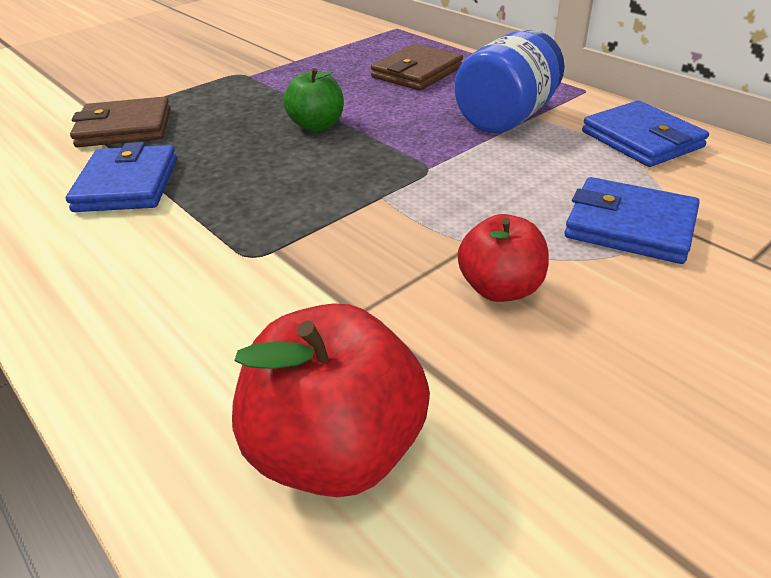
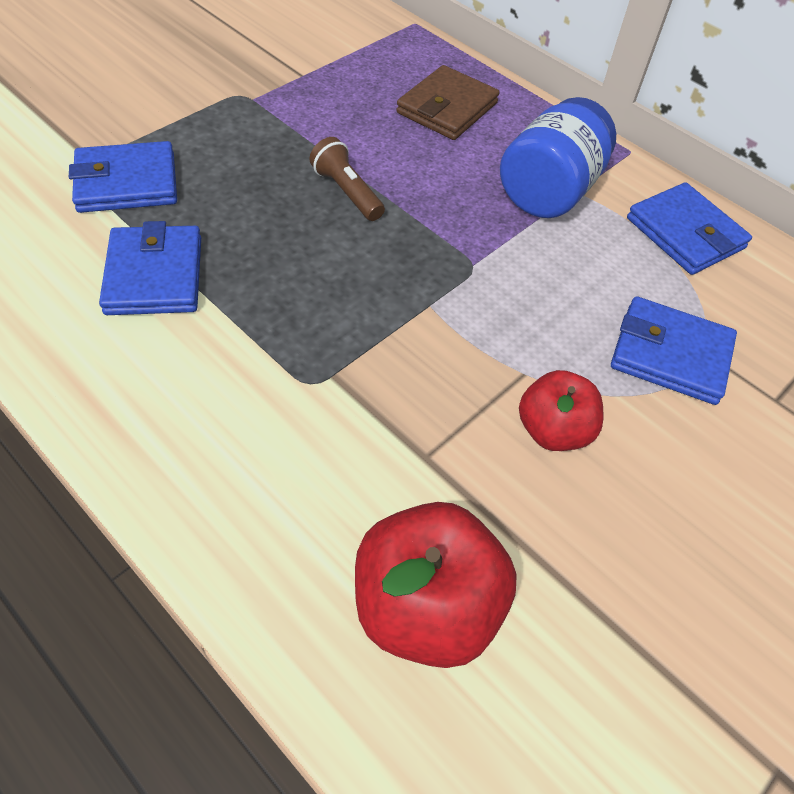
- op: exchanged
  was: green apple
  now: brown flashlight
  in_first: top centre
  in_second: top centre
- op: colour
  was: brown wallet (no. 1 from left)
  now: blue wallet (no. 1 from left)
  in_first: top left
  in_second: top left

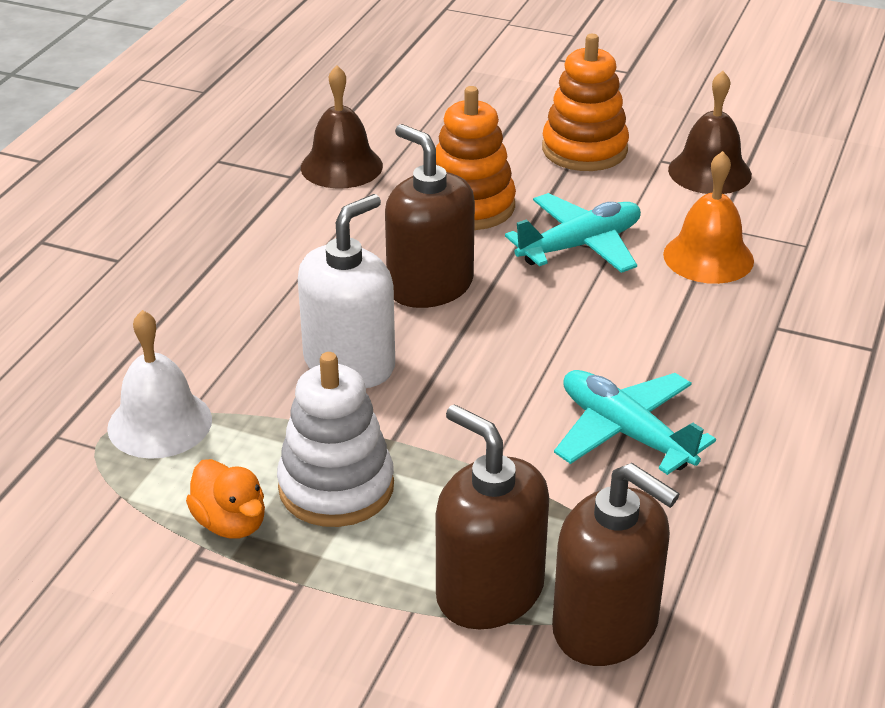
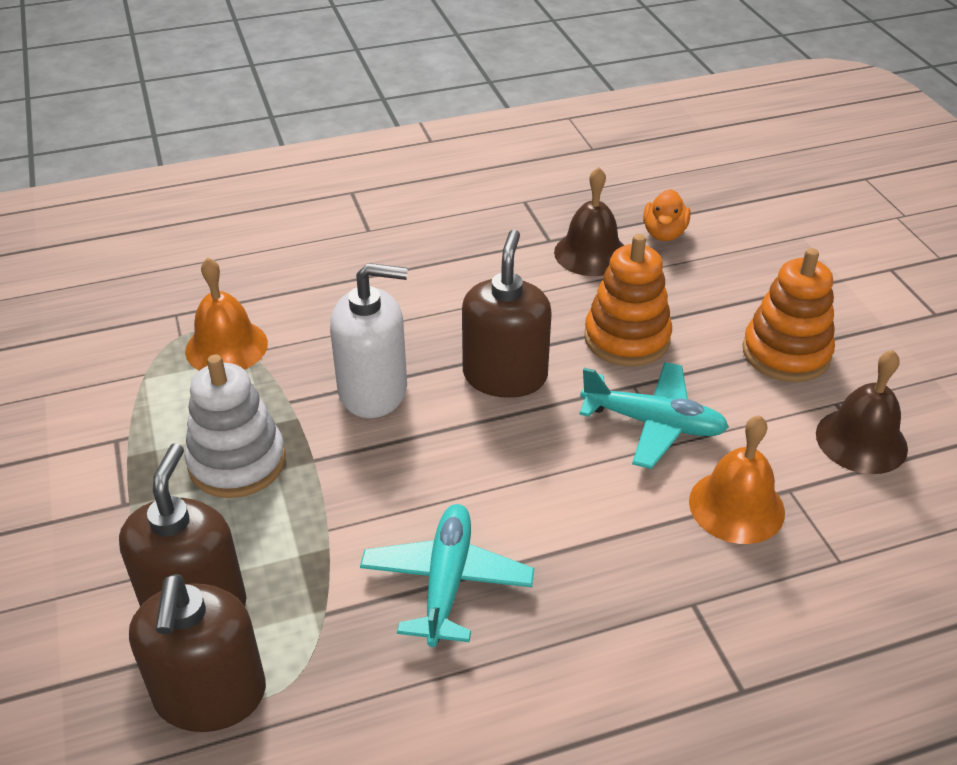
- op: colour
  was: white bell
  now: orange bell (no. 1 from left)
  in_first: middle left
  in_second: middle left
- op: relocated
  was: orange duck
  in_first: bottom left
  in_second: top right

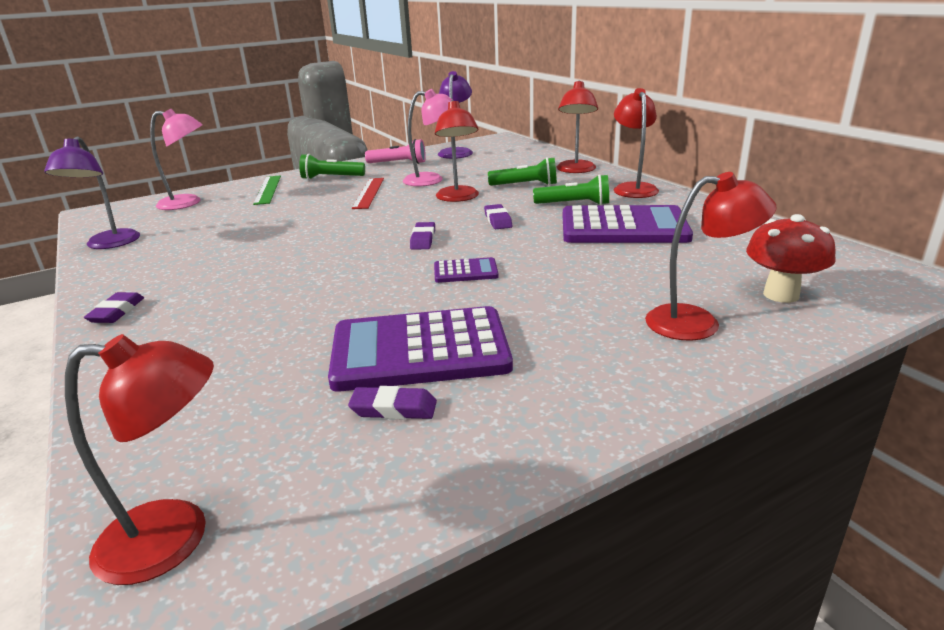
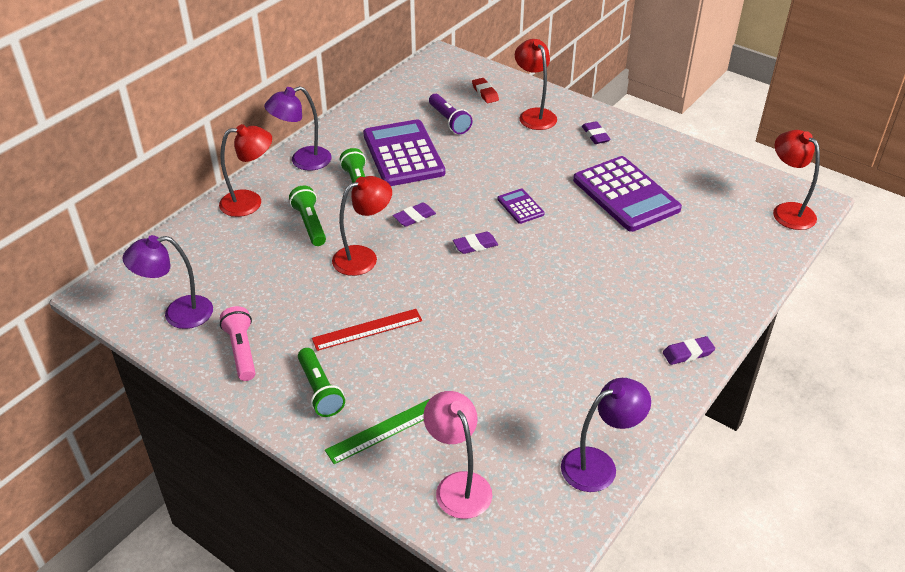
- op: colour
  was: red lamp (no. 4 from left)
  now: purple lamp (no. 2 from left)
  in_first: top right
  in_second: top left
- op: missing
  was: pink lamp (no. 2 from left)
  in_first: top centre
- op: exchanged
  was: red mushroom
  now: red eraser
  in_first: middle right
  in_second: top centre
- op: relocated
  was: purple eraser (no. 2 from left in the first image)
  now: purple eraser (no. 3 from left)
  in_first: centre
  in_second: top centre
- op: appeared
  now: purple flashlight
  in_second: top centre

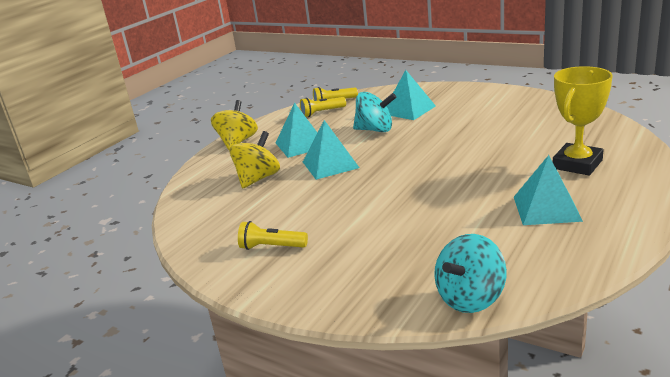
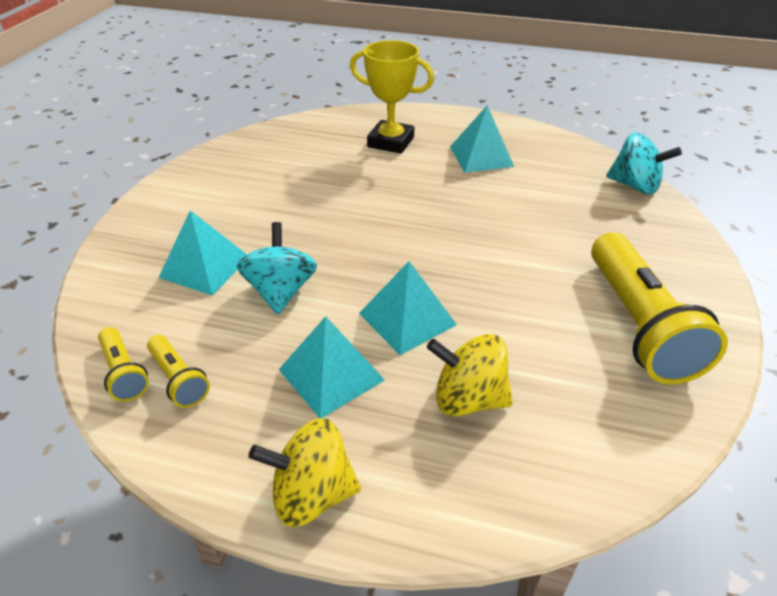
- op: size
  was: yellow flashlight (no. 1 from left in the first image)
  in_first: centre
  in_second: middle right
  ratio: 2.12

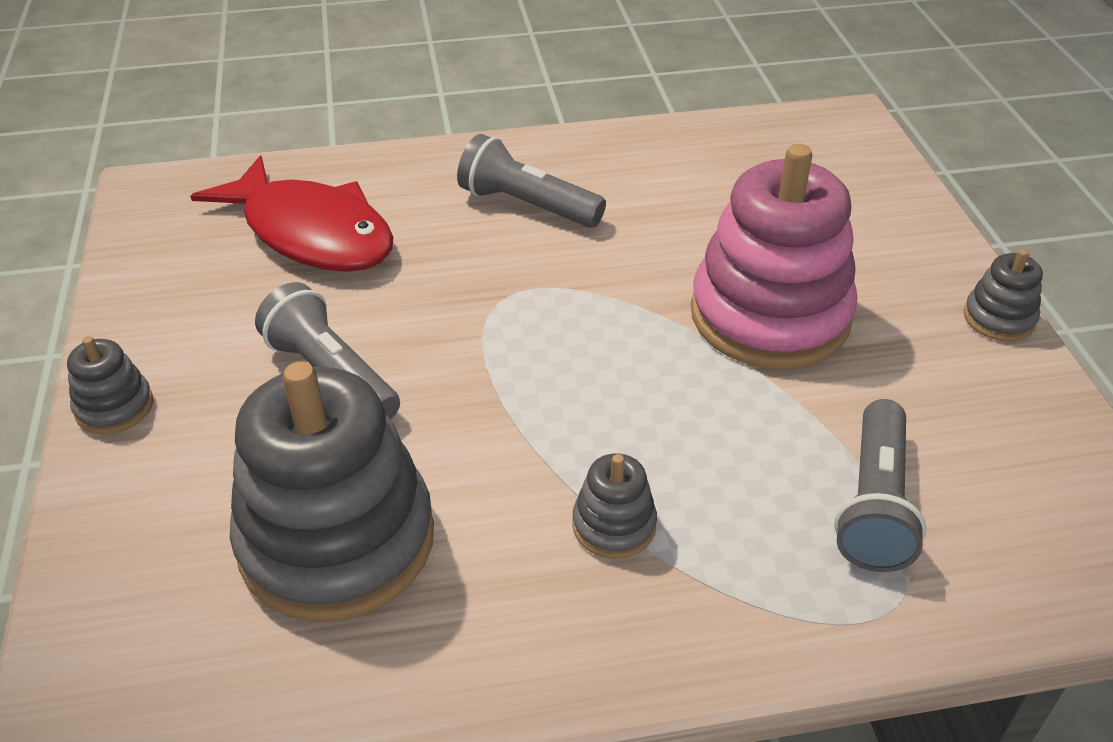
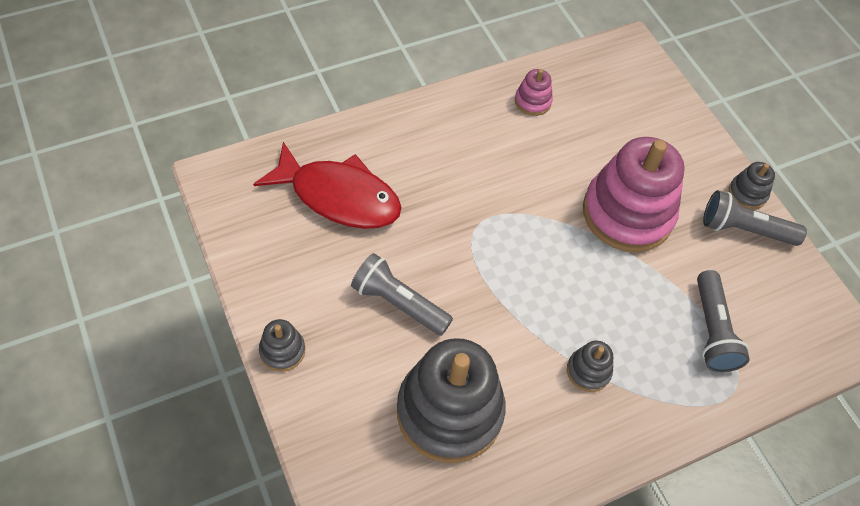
- op: relocated
  was: grey flashlight (no. 2 from left in the first image)
  now: grey flashlight (no. 3 from left)
  in_first: top centre
  in_second: middle right
- op: appeared
  now: pink stacking toy (no. 1 from left)
  in_second: top centre

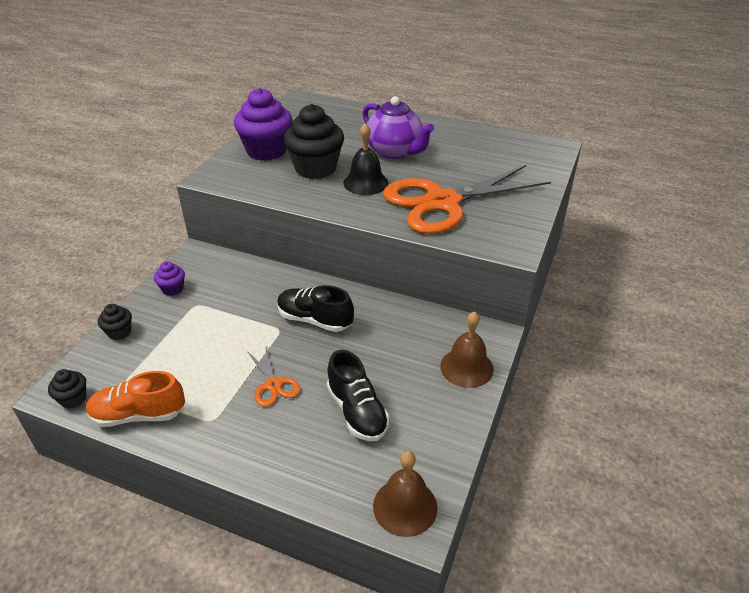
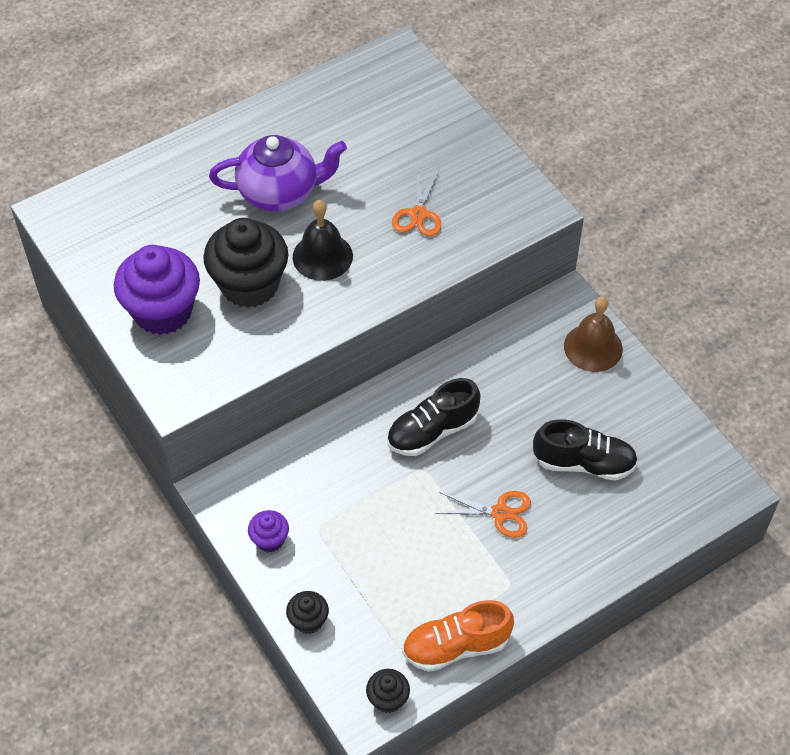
- op: size
  was: orange scissors (no. 2 from left in the first image)
  in_first: centre
  in_second: top centre
  ratio: 0.41
- op: spun
  was: orange shoe
  in_first: bottom left
  in_second: bottom centre
  clockwise: 45
- op: missing
  was: brown bell (no. 1 from left)
  in_first: bottom centre

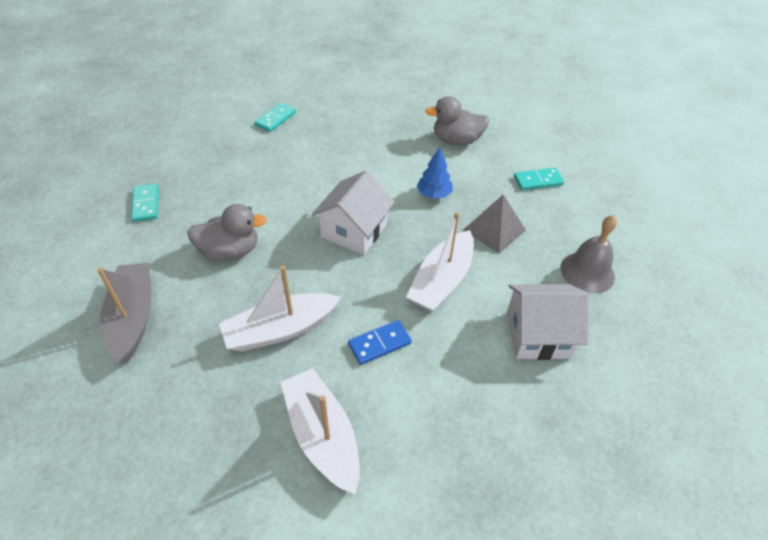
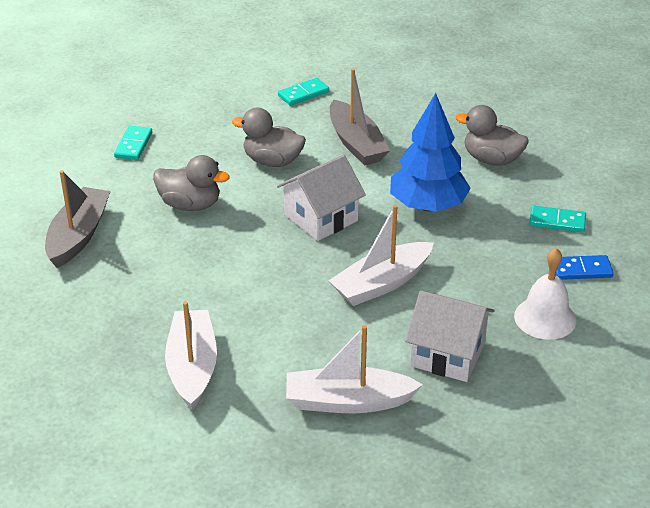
- op: size
  was: blue tree
  in_first: top centre
  in_second: top centre
  ratio: 1.94
- op: missing
  was: grey pyramid
  in_first: centre
- op: colour
  was: grey bell
  now: white bell
  in_first: middle right
  in_second: middle right
- op: relocated
  was: white boat (no. 1 from left in the first image)
  now: white boat (no. 2 from left)
  in_first: centre
  in_second: bottom centre
- op: relocated
  was: blue domino
  in_first: centre
  in_second: middle right
- op: appeared
  now: grey boat (no. 2 from left)
  in_second: top centre
- op: appeared
  now: grey duck (no. 2 from left)
  in_second: top centre

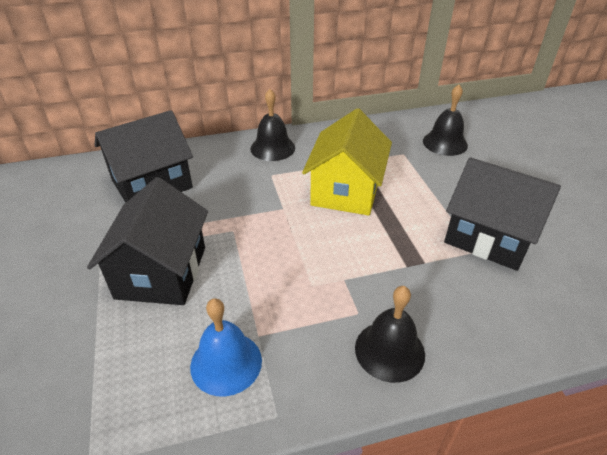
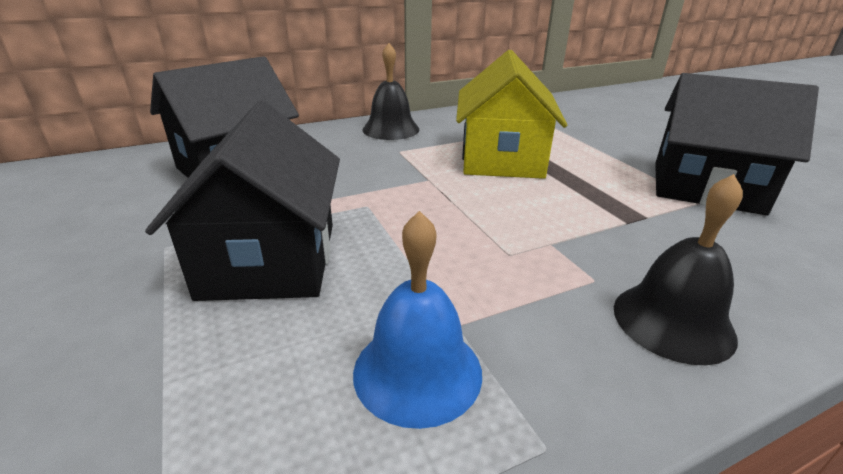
- op: missing
  was: black bell (no. 3 from left)
  in_first: top right

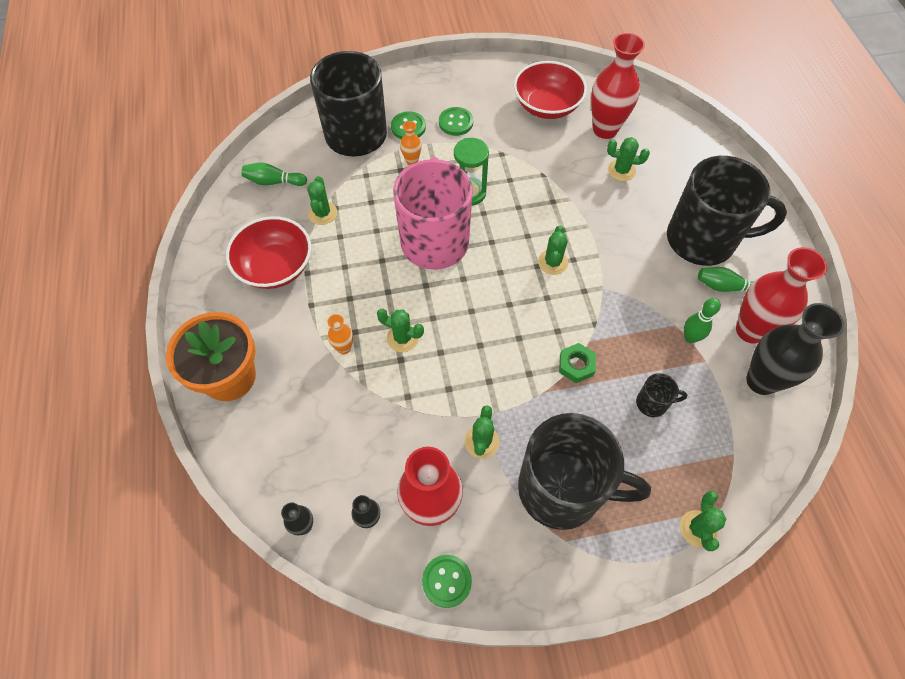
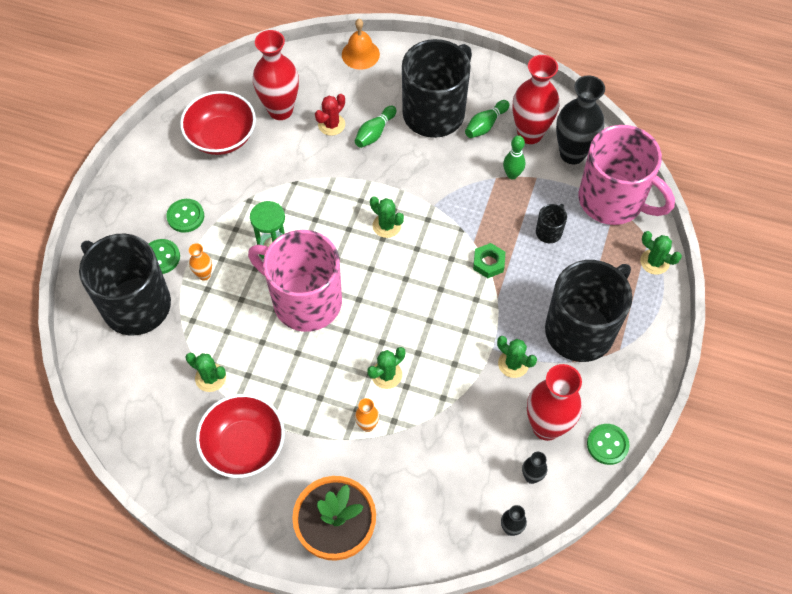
- op: colour
  was: green cactus (no. 5 from left)
  now: red cactus
  in_first: top right
  in_second: top centre
- op: relocated
  was: green bowling pin (no. 1 from left)
  in_first: top left
  in_second: top centre
- op: appeared
  now: orange bell
  in_second: top centre
- op: appeared
  now: pink mug (no. 2 from left)
  in_second: top right

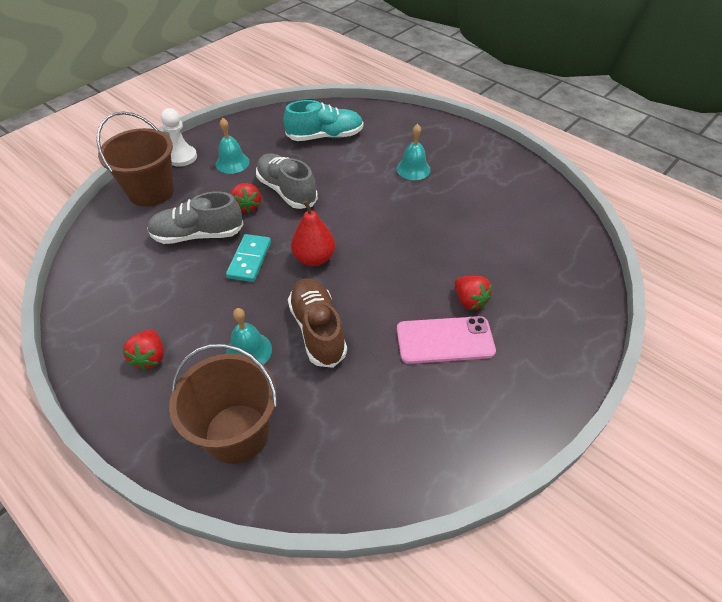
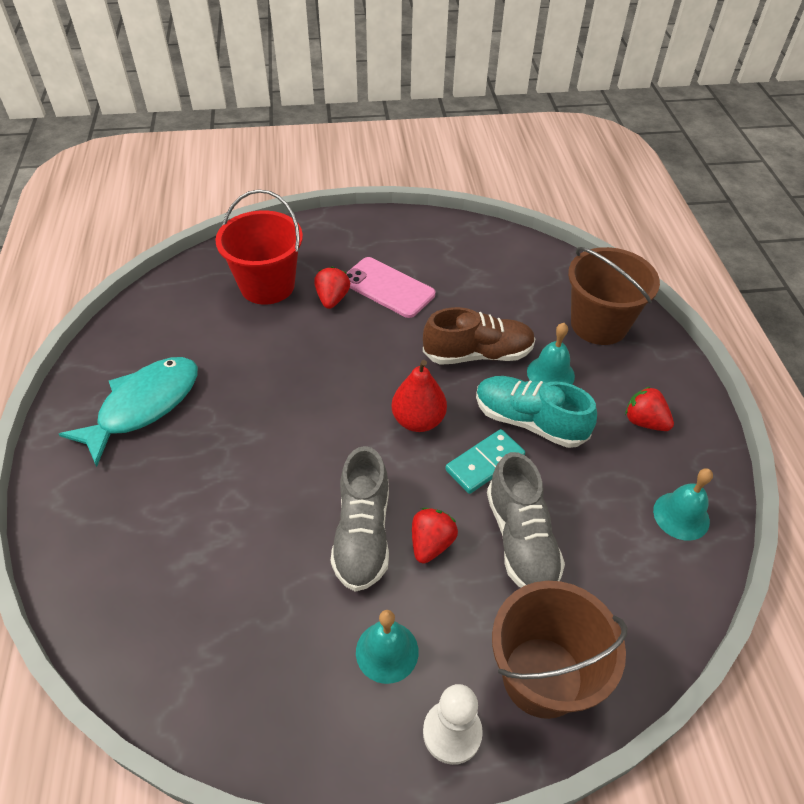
- op: relocated
  was: turquoise shoe
  in_first: top centre
  in_second: middle right
- op: relocated
  was: turquoise bell (no. 3 from left)
  in_first: top centre
  in_second: middle right
- op: spun
  was: grey shoe (no. 1 from left in the first image)
  in_first: middle left
  in_second: centre
  clockwise: 45
- op: spun
  was: brown shoe
  in_first: centre
  in_second: centre
  clockwise: -120
- op: spun
  was: red strawberry (no. 1 from left in the first image)
  in_first: middle left
  in_second: middle right
  clockwise: -90
- op: appeared
  now: red bucket
  in_second: top left
- op: appeared
  now: turquoise fish
  in_second: middle left

